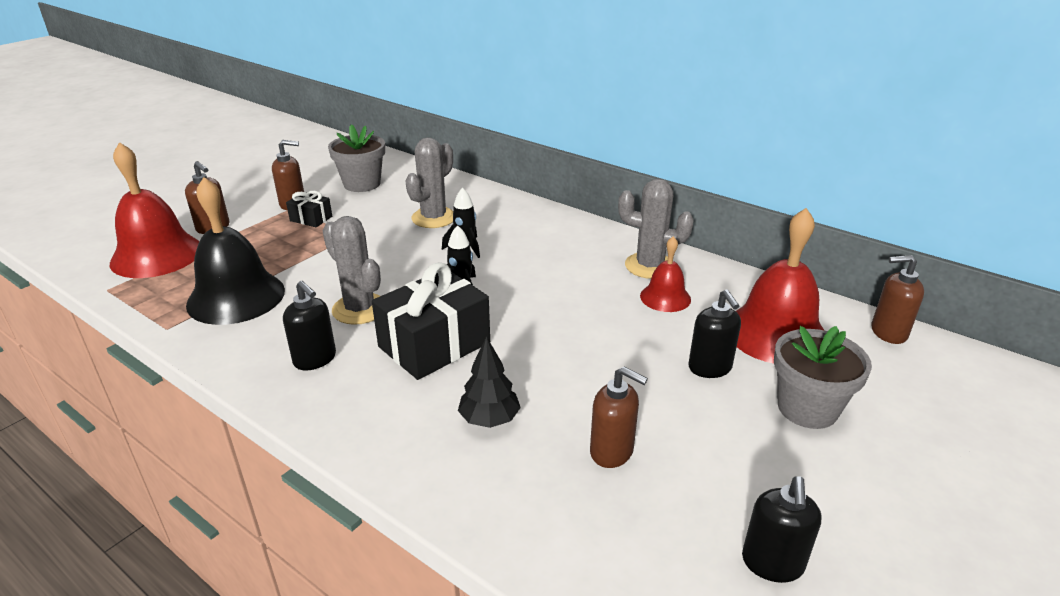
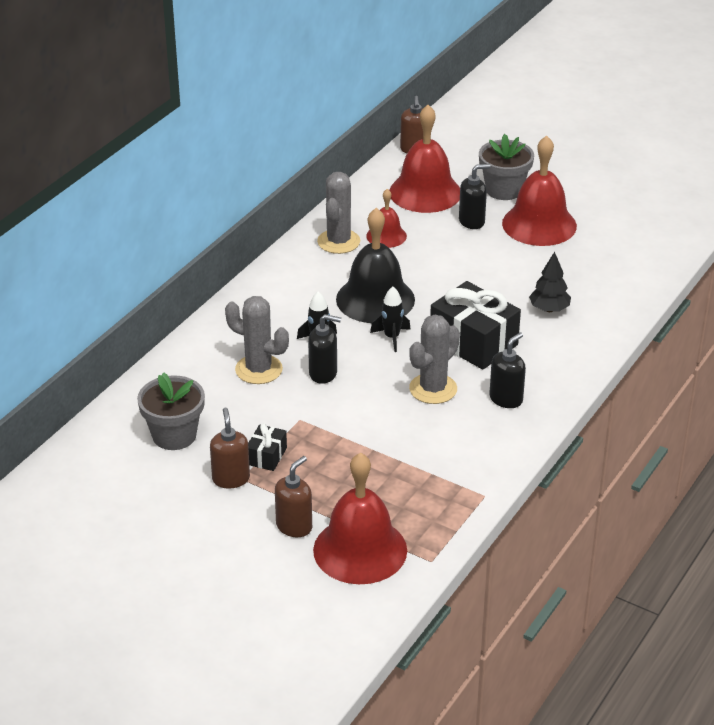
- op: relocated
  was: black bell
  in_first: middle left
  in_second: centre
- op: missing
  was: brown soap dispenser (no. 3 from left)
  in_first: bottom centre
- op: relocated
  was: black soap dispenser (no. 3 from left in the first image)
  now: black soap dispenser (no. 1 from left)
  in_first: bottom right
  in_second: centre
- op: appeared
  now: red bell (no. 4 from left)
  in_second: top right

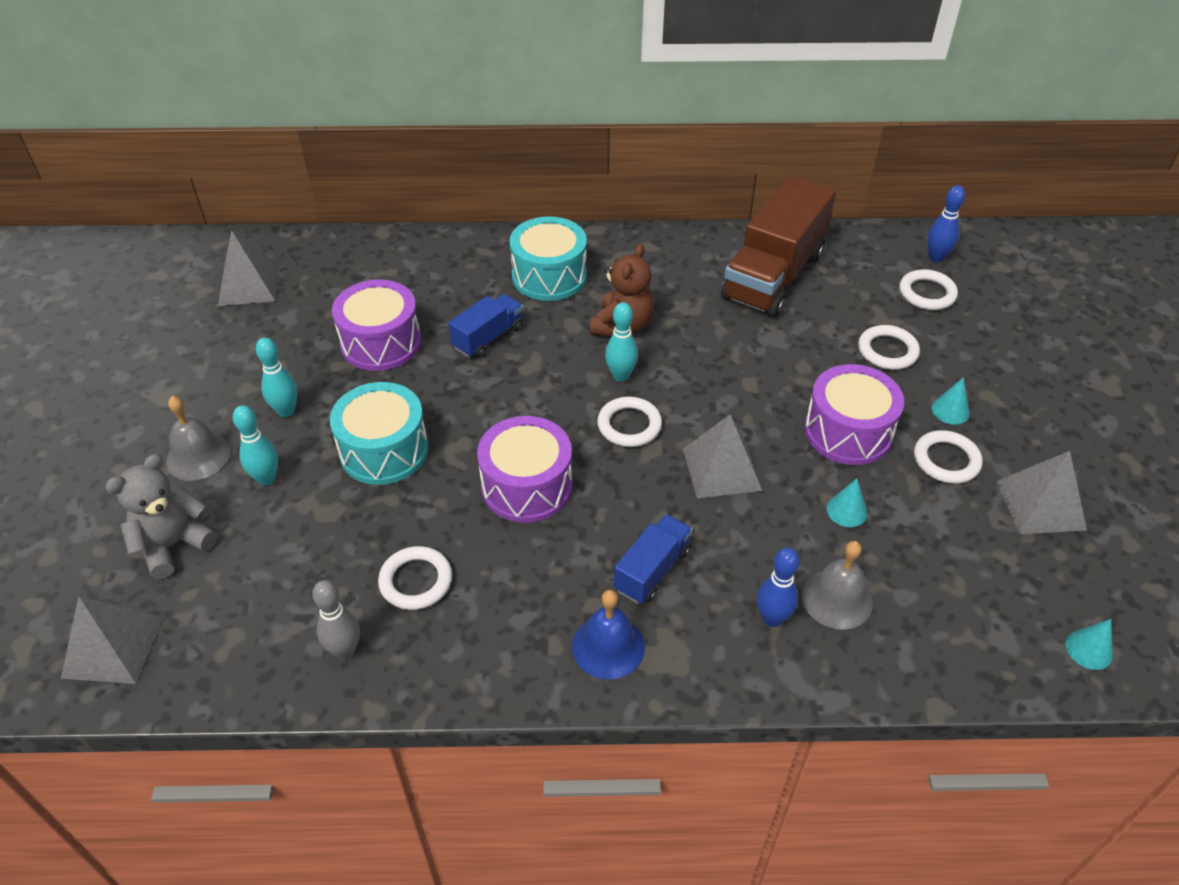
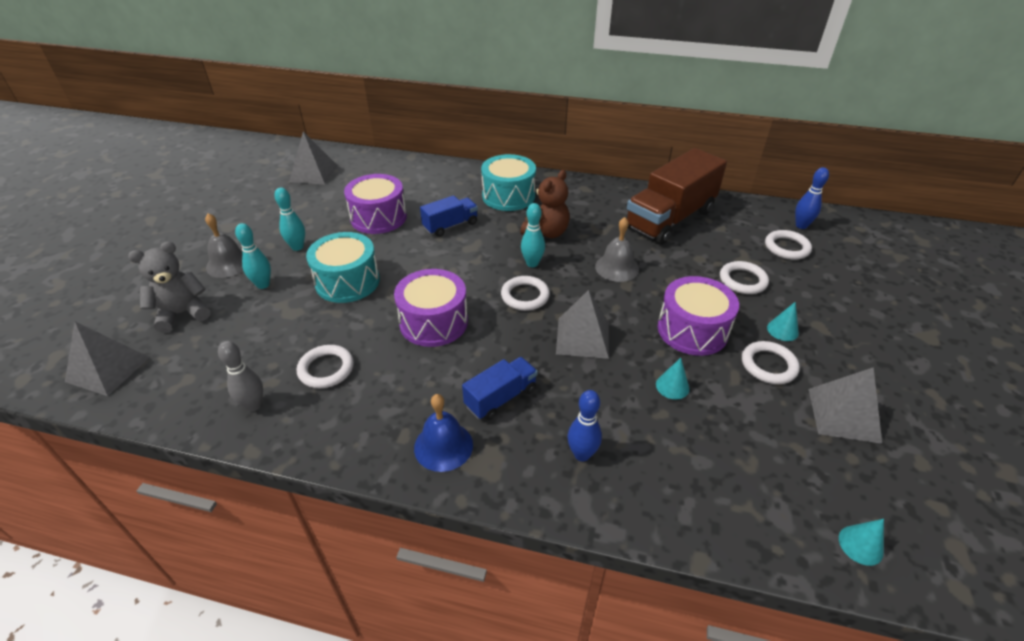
- op: relocated
  was: grey bell (no. 2 from left)
  in_first: middle right
  in_second: centre

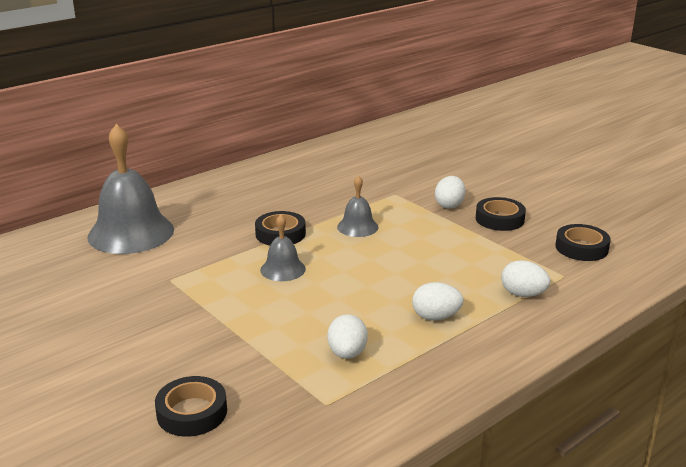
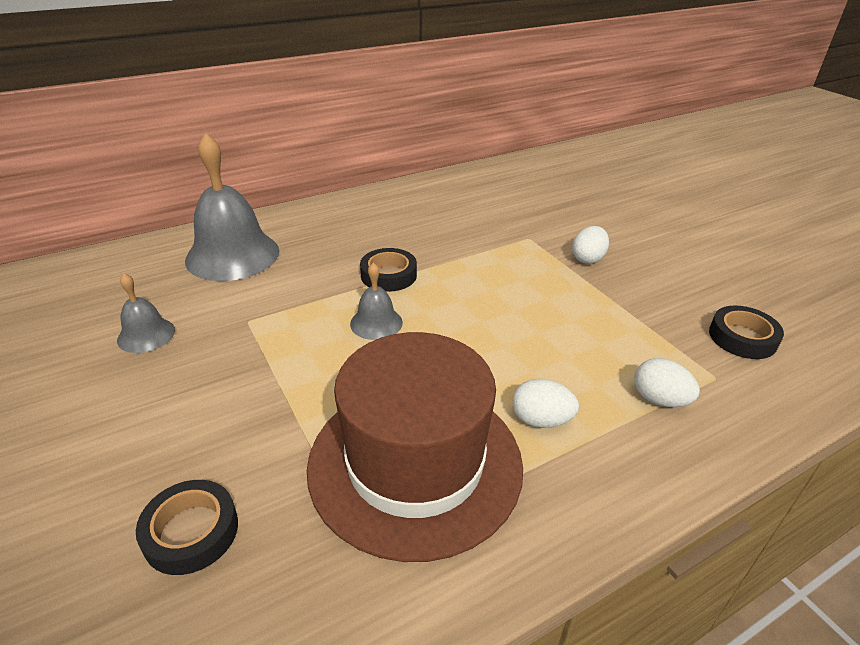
- op: relocated
  was: grey bell (no. 3 from left in the first image)
  now: grey bell (no. 1 from left)
  in_first: centre
  in_second: middle left
- op: missing
  was: black tape (no. 3 from left)
  in_first: middle right
- op: exchanged
  was: white egg (no. 1 from left)
  now: brown hat
  in_first: bottom centre
  in_second: bottom centre

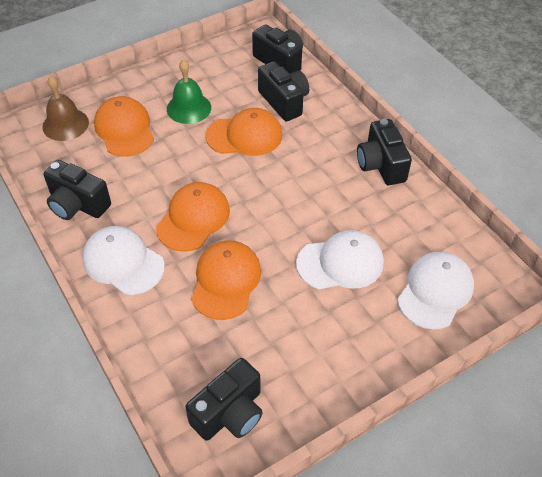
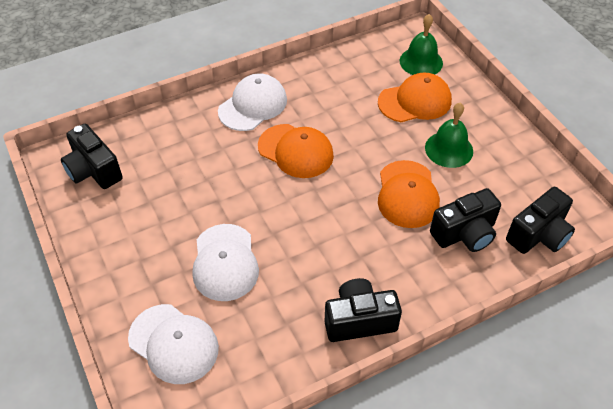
- op: colour
  was: brown bell
  now: green bell (no. 1 from left)
  in_first: top left
  in_second: top right
- op: missing
  was: black camera (no. 1 from left)
  in_first: middle left
- op: missing
  was: orange cap (no. 3 from left)
  in_first: centre

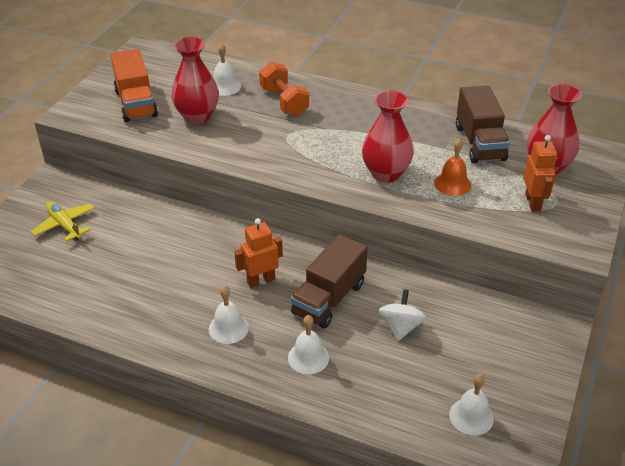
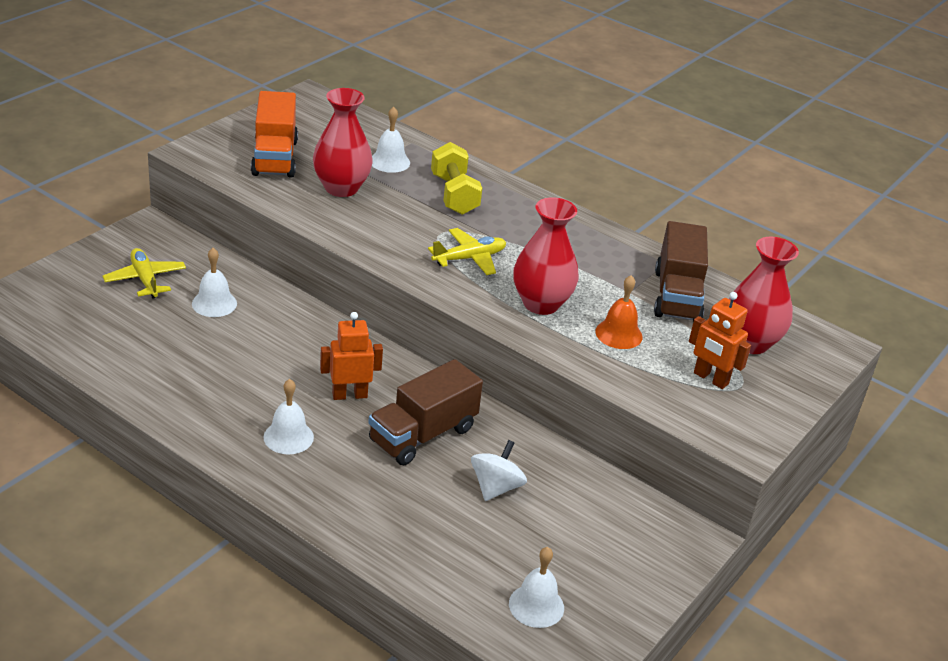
- op: colour
  was: orange dumbbell
  now: yellow dumbbell
  in_first: top centre
  in_second: top centre
- op: spun
  was: orange robot (no. 2 from left)
  in_first: middle right
  in_second: middle right
  clockwise: 120
- op: relocated
  was: white bell (no. 3 from left in the first image)
  now: white bell (no. 1 from left)
  in_first: bottom centre
  in_second: middle left
- op: appeared
  now: yellow plane (no. 2 from left)
  in_second: centre

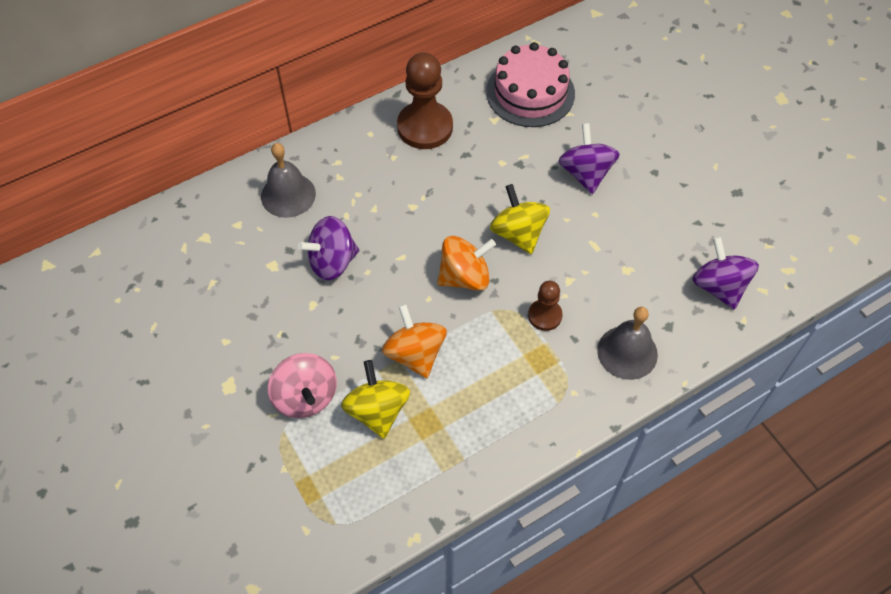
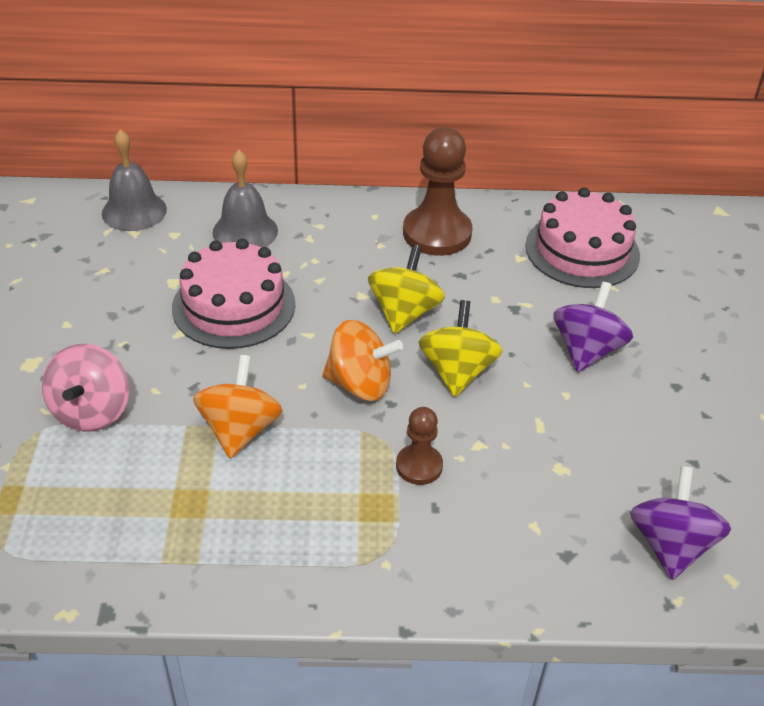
- op: exchanged
  was: purple spinning top (no. 1 from left)
  now: pink cake (no. 1 from left)
  in_first: centre
  in_second: middle left
- op: relocated
  was: grey bell (no. 2 from left in the first image)
  now: grey bell (no. 1 from left)
  in_first: middle right
  in_second: top left
- op: relocated
  was: yellow spinning top (no. 1 from left)
  in_first: bottom centre
  in_second: centre

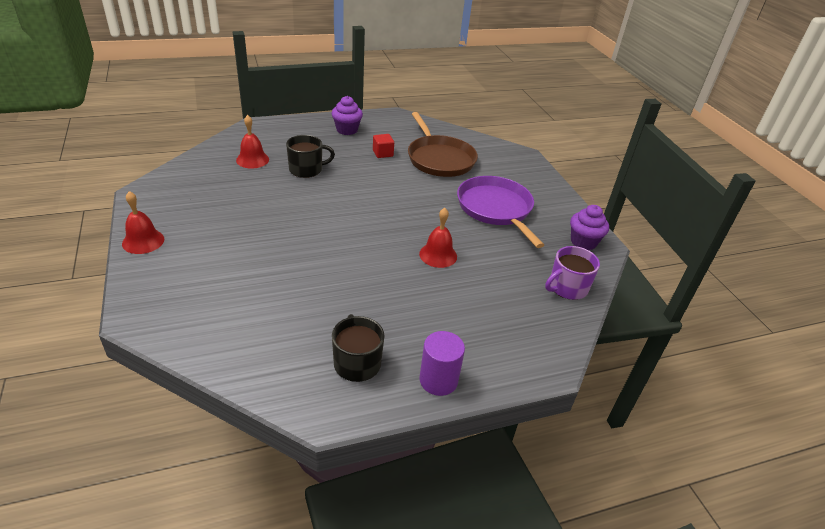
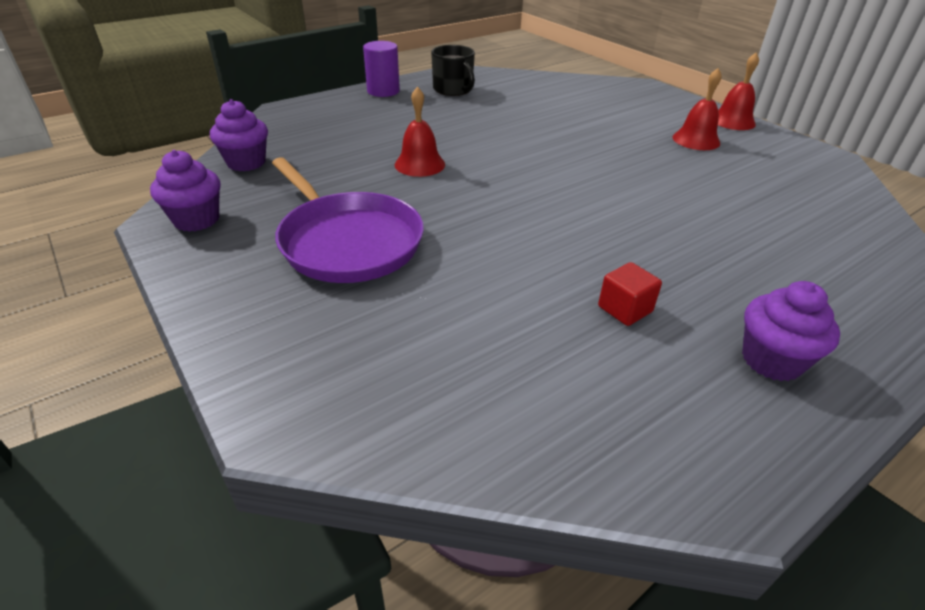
- op: missing
  was: brown pan
  in_first: top centre
- op: relocated
  was: red bell (no. 2 from left)
  in_first: top left
  in_second: top right
- op: missing
  was: black mug (no. 1 from left)
  in_first: top centre
- op: exchanged
  was: purple mug
  now: purple cupcake (no. 2 from left)
  in_first: middle right
  in_second: top left

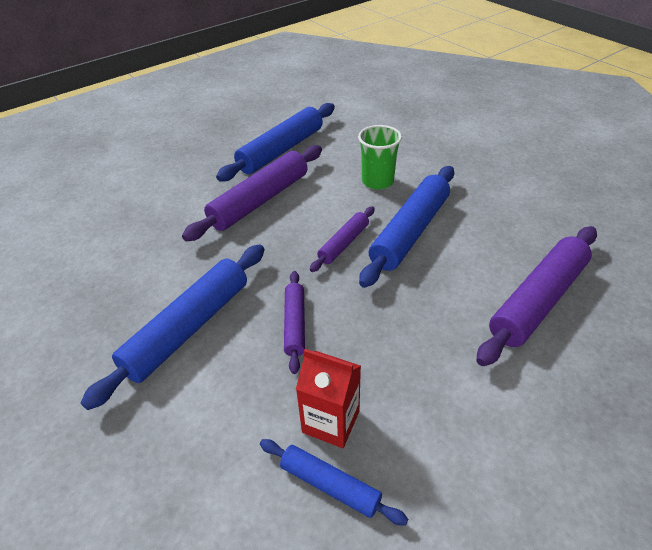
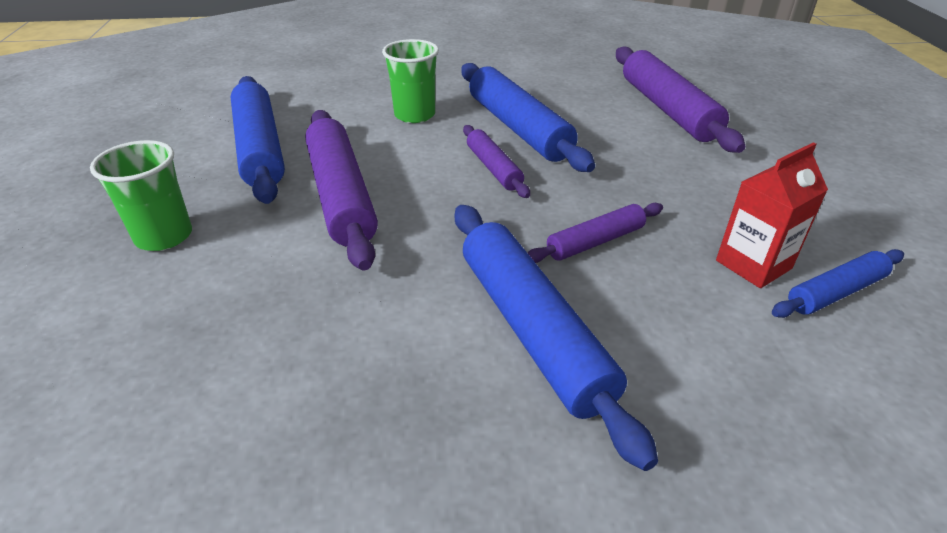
- op: spun
  was: purple rolling pin (no. 2 from left in the first image)
  in_first: centre
  in_second: centre
  clockwise: -60
- op: appeared
  now: green cup (no. 1 from left)
  in_second: middle left

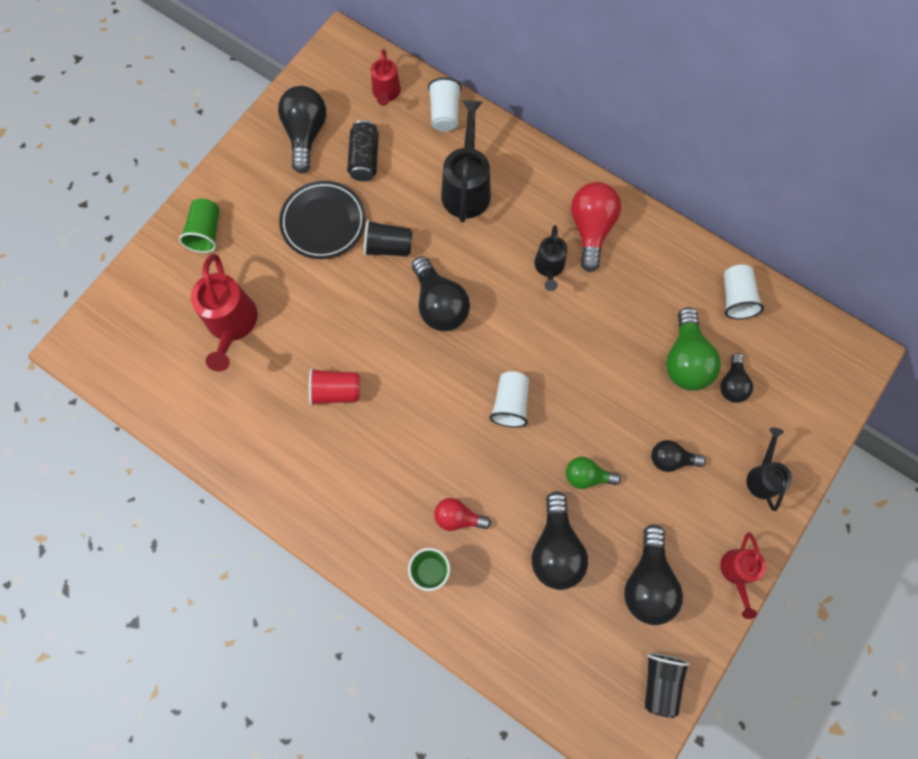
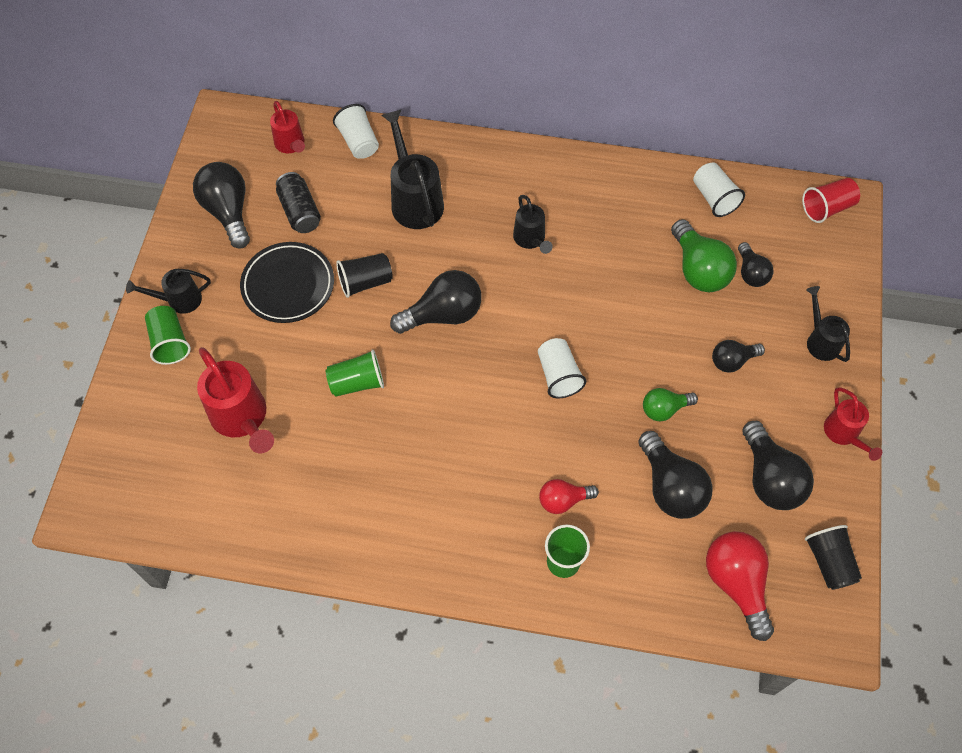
- op: relocated
  was: red light bulb (no. 2 from left)
  in_first: top centre
  in_second: bottom right
- op: spun
  was: black light bulb (no. 2 from left)
  in_first: centre
  in_second: centre
  clockwise: -60
- op: relocated
  was: red cup
  in_first: centre
  in_second: top right
- op: appeared
  now: black watering can (no. 1 from left)
  in_second: middle left
- op: appeared
  now: green cup (no. 2 from left)
  in_second: centre

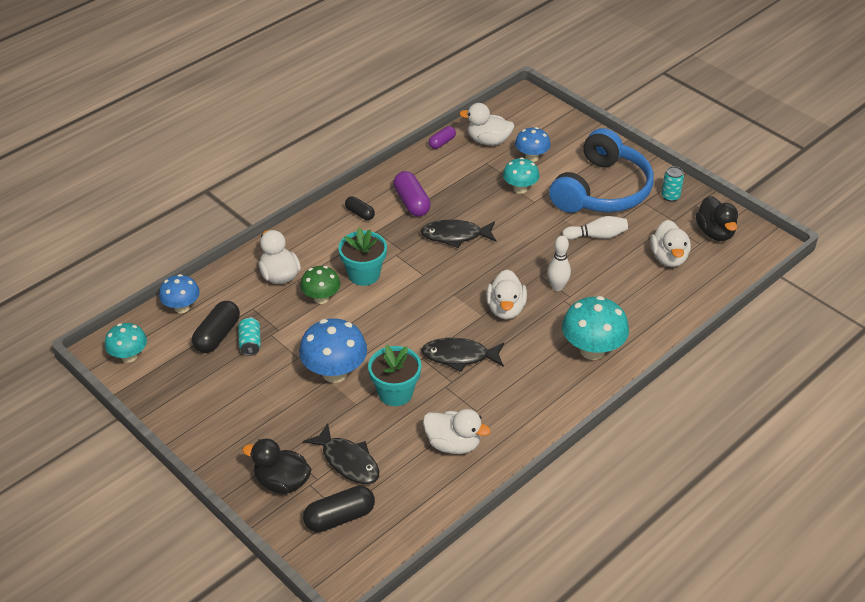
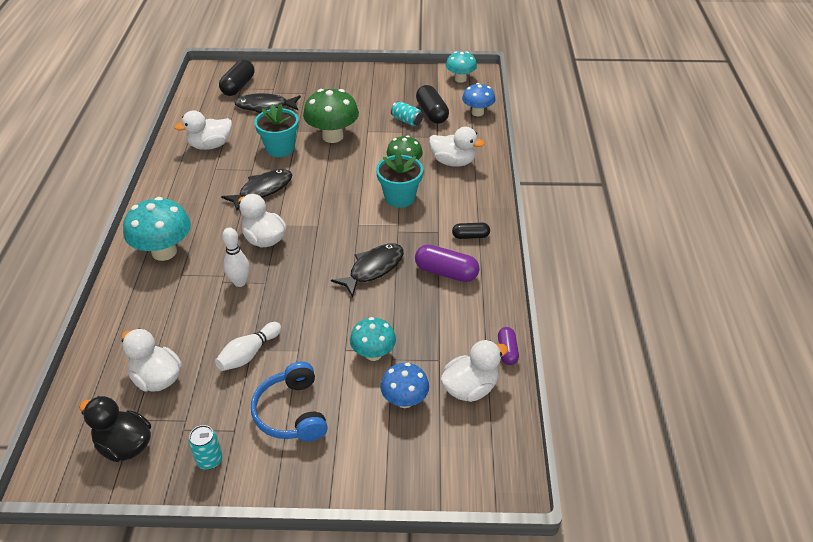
- op: size
  was: blue headphones
  in_first: top right
  in_second: bottom centre
  ratio: 0.59
- op: colour
  was: blue mushroom (no. 2 from left)
  now: green mushroom (no. 1 from left)
  in_first: centre
  in_second: top centre
- op: missing
  was: black duck (no. 1 from left)
  in_first: bottom left

